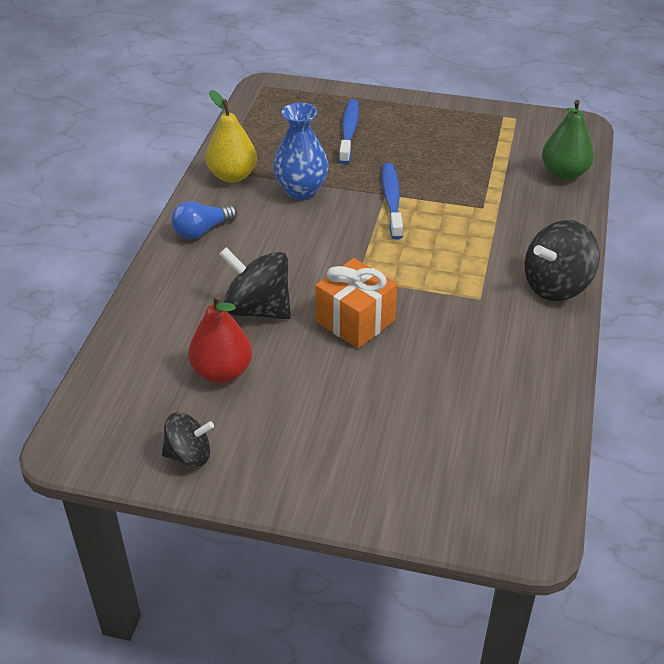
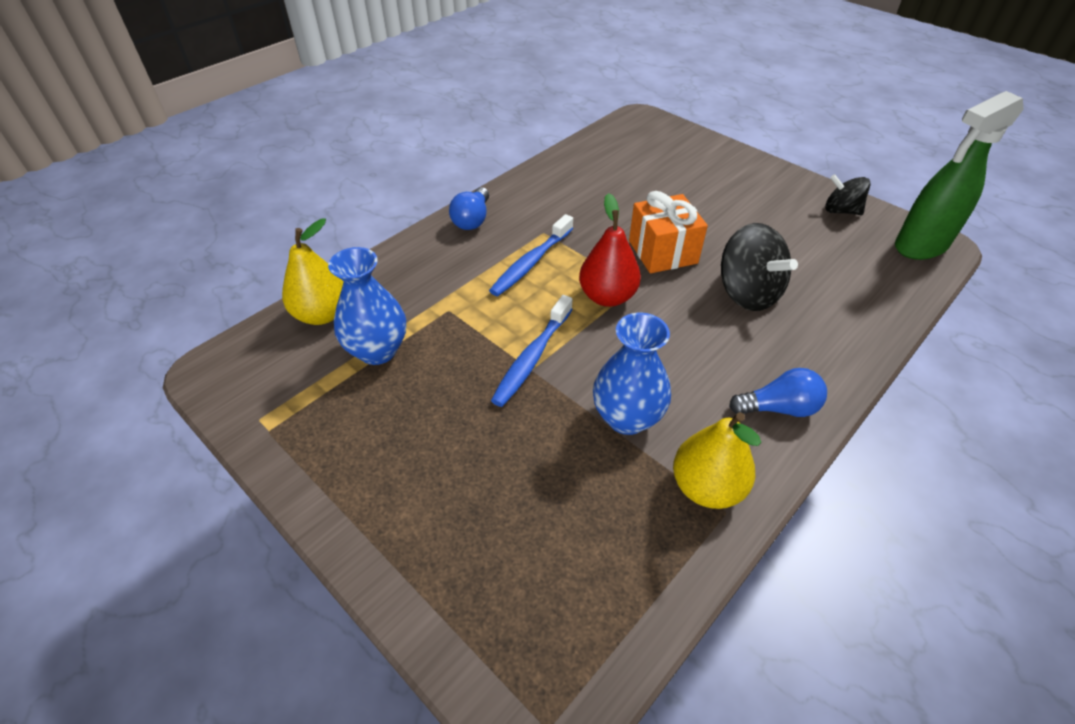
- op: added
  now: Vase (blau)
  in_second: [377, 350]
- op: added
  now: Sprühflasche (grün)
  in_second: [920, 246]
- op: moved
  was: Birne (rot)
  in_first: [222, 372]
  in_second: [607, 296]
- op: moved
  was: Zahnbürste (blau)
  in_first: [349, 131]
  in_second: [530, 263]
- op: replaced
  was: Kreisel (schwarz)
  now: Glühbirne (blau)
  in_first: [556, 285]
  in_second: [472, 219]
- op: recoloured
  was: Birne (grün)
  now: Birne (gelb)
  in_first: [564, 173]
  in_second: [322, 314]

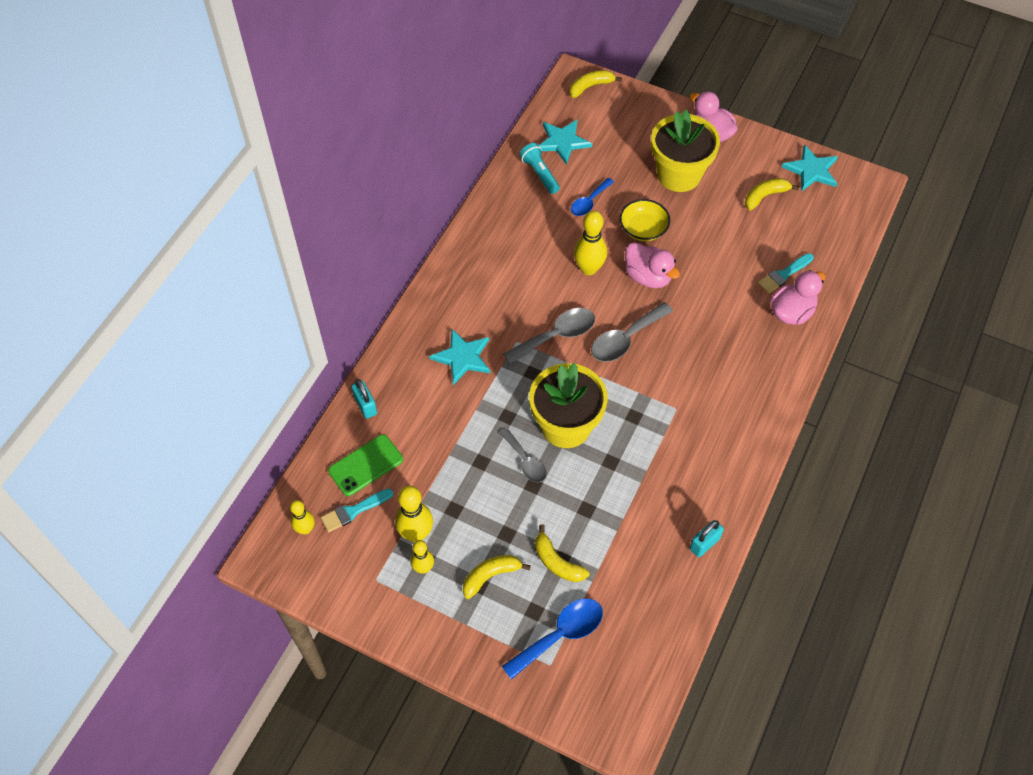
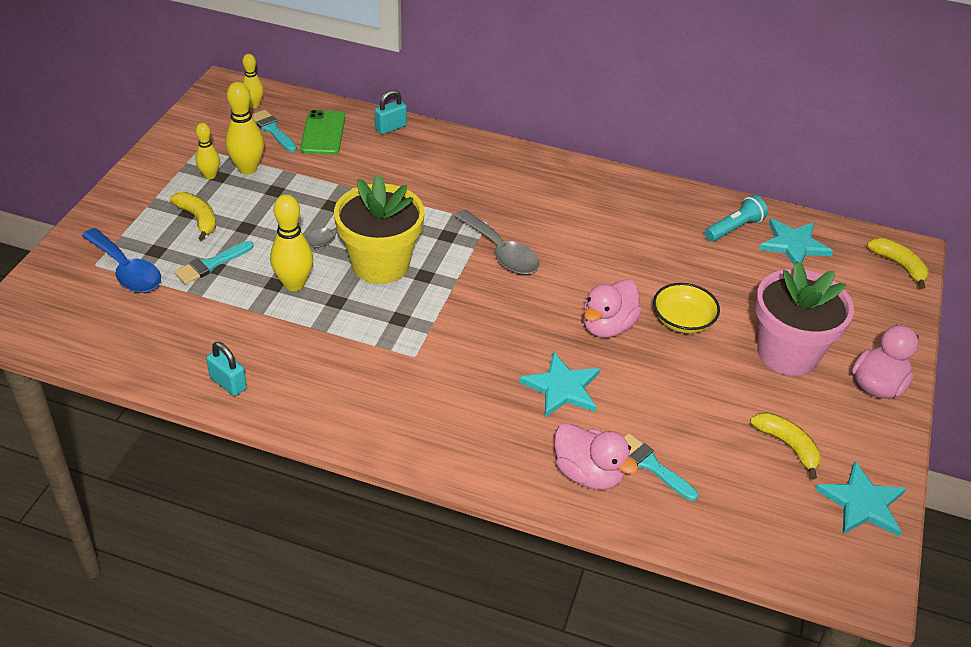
- op: removed
  was: Löffel (blau)
  in_first: [589, 202]
- op: removed
  was: Löffel (grau)
  in_first: [625, 339]
- op: moved
  was: Stern (türkis)
  in_first: [462, 357]
  in_second: [562, 388]
- op: moved
  was: Bowlingkegel (gelb)
  in_first: [589, 268]
  in_second: [294, 284]
- op: replaced
  was: Banane (gelb)
  now: Pinsel (türkis)
  in_first: [557, 562]
  in_second: [211, 264]
- op: recoloured
  was: Blumentopf (gelb)
  now: Blumentopf (rosa)
  in_first: [679, 175]
  in_second: [787, 353]
- op: turned
  was: Handy (grün)
  in_first: [366, 465]
  in_second: [323, 133]
  clockwise: 45

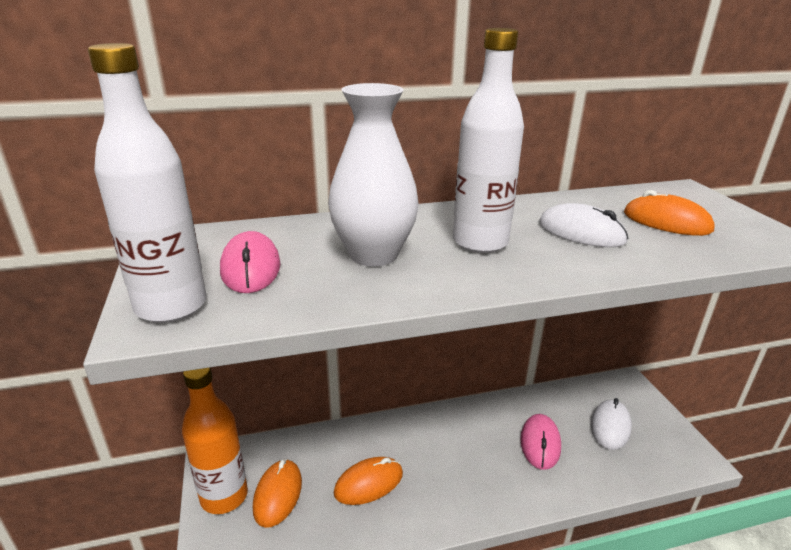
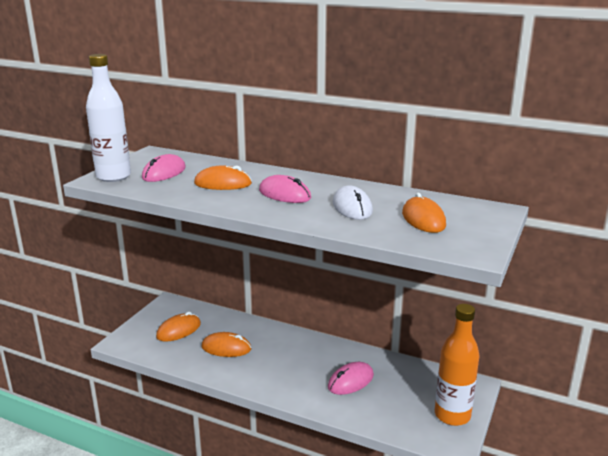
- op: removed
  was: Computermaus (weiß)
  in_first: [610, 426]
- op: moved
  was: Flasche (orange)
  in_first: [224, 496]
  in_second: [452, 415]
- op: replaced
  was: Vase (weiß)
  now: Computermaus (orange)
  in_first: [373, 255]
  in_second: [223, 183]
- op: replaced
  was: Flasche (weiß)
  now: Computermaus (rosa)
  in_first: [480, 242]
  in_second: [284, 194]

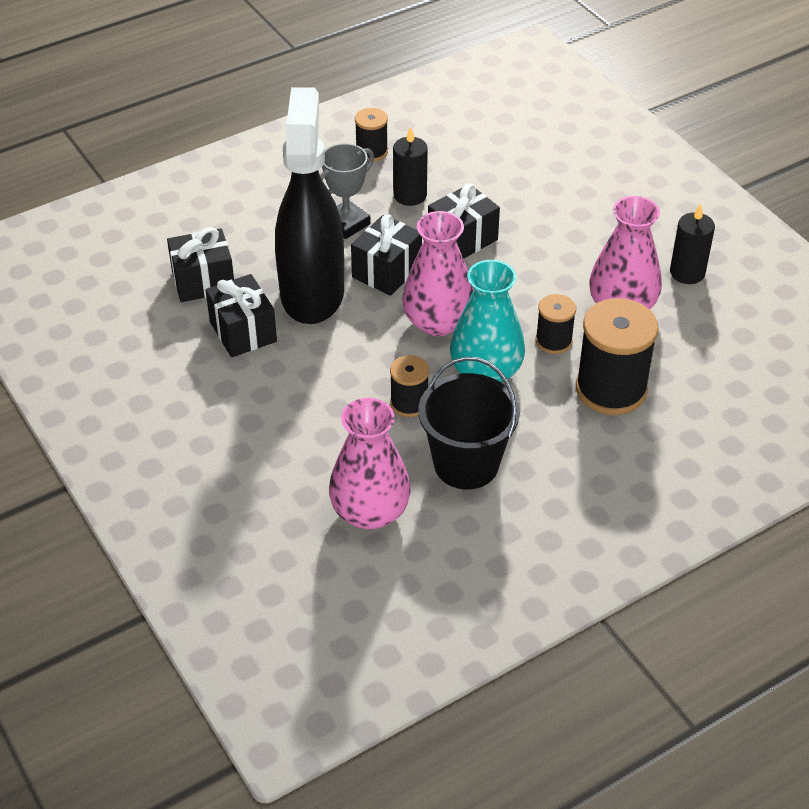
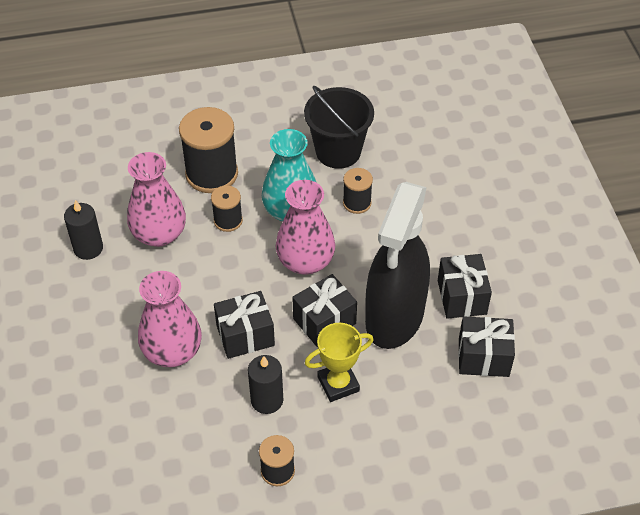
- op: moved
  was: Vase (rosa)
  in_first: [370, 511]
  in_second: [172, 351]
- op: recoloured
  was: Pokal (grau)
  now: Pokal (gelb)
  in_first: [346, 223]
  in_second: [338, 384]

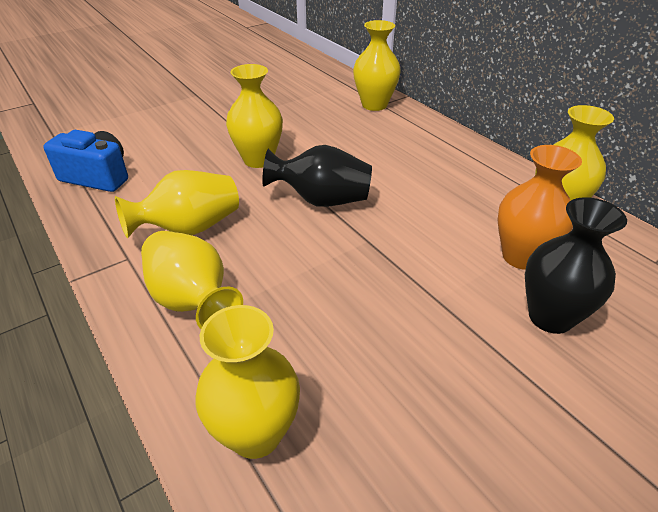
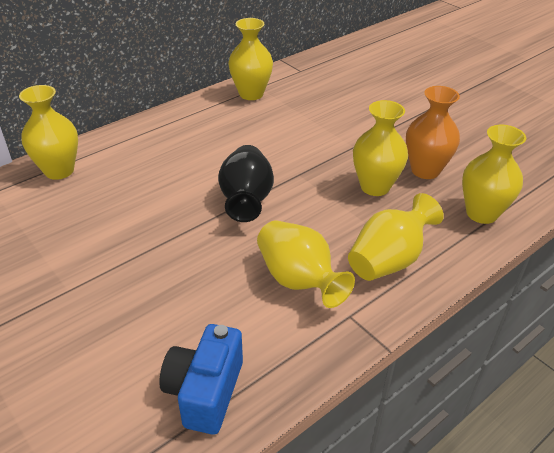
- op: removed
  was: Vase (schwarz)
  in_first: [550, 317]
- op: moved
  was: Vase (gelb)
  in_first: [258, 160]
  in_second: [375, 187]
- op: moved
  was: Vase (orange)
  in_first: [521, 256]
  in_second: [425, 170]

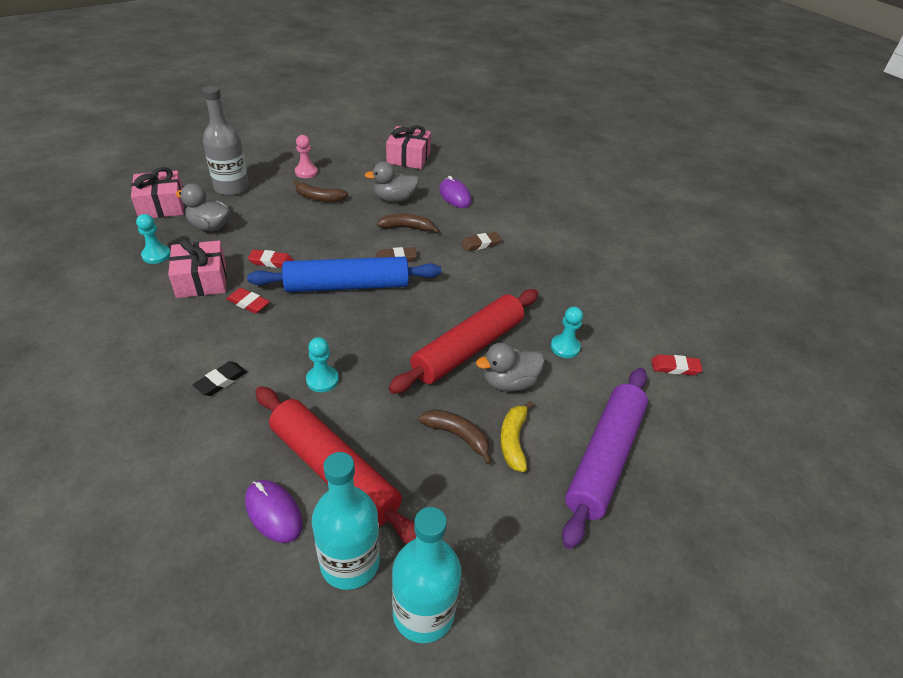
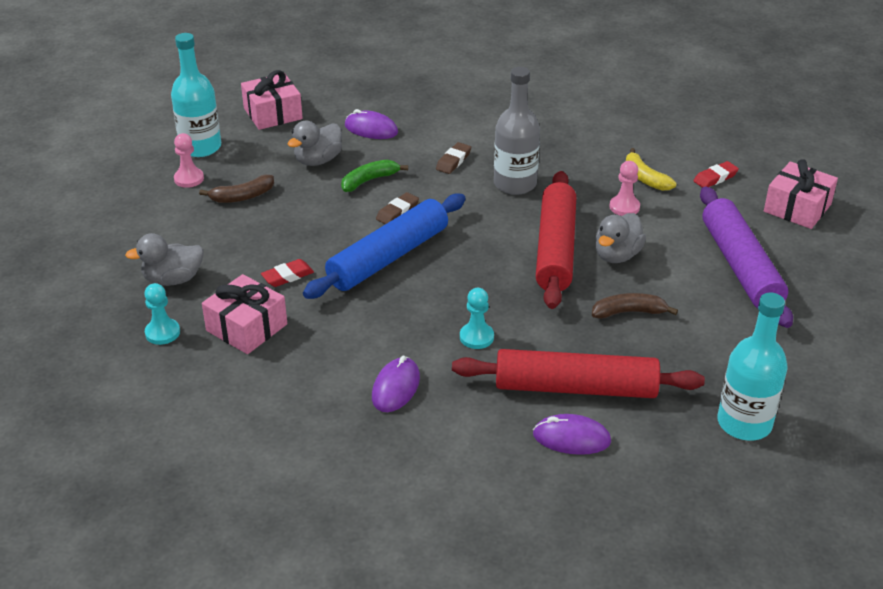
- op: removed
  was: Radiergummi (rot)
  in_first: [248, 303]
- op: moved
  was: Geschenk (rosa)
  in_first: [162, 206]
  in_second: [797, 208]
- op: moved
  was: Flasche (grau)
  in_first: [231, 187]
  in_second: [515, 184]
- op: moved
  was: Flasche (türkis)
  in_first: [350, 562]
  in_second: [200, 147]
- op: moved
  was: Banane (gelb)
  in_first: [513, 441]
  in_second: [645, 178]
- op: replaced
  was: Radiergummi (schwarz)
  now: Computermaus (lila)
  in_first: [221, 381]
  in_second: [395, 387]
- op: recoloured
  was: Banane (braun)
  now: Banane (grün)
  in_first: [407, 228]
  in_second: [369, 180]
- op: recoloured
  was: Bauer (türkis)
  now: Bauer (rosa)
  in_first: [565, 347]
  in_second: [624, 207]

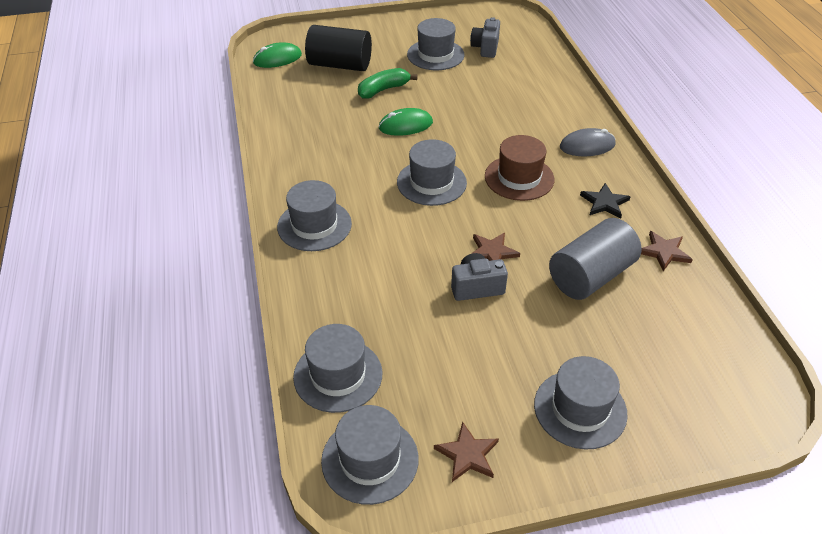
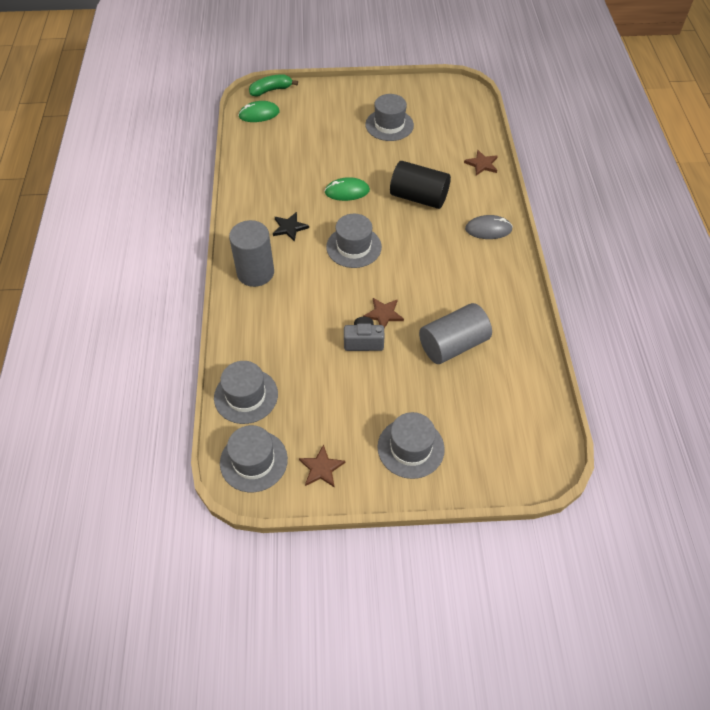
- op: removed
  was: Kamera (grau)
  in_first: [485, 48]
- op: removed
  was: Hut (braun)
  in_first: [519, 178]
- op: moved
  was: Vollzylinder (schwarz)
  in_first: [340, 65]
  in_second: [418, 197]
- op: moved
  was: Banane (grün)
  in_first: [383, 90]
  in_second: [271, 90]
- op: moved
  was: Stern (schwarz)
  in_first: [604, 203]
  in_second: [289, 227]
- op: moved
  was: Stern (braun)
  in_first: [664, 252]
  in_second: [482, 164]
- op: replaced
  was: Hut (grau)
  now: Vollzylinder (grau)
  in_first: [314, 225]
  in_second: [255, 272]

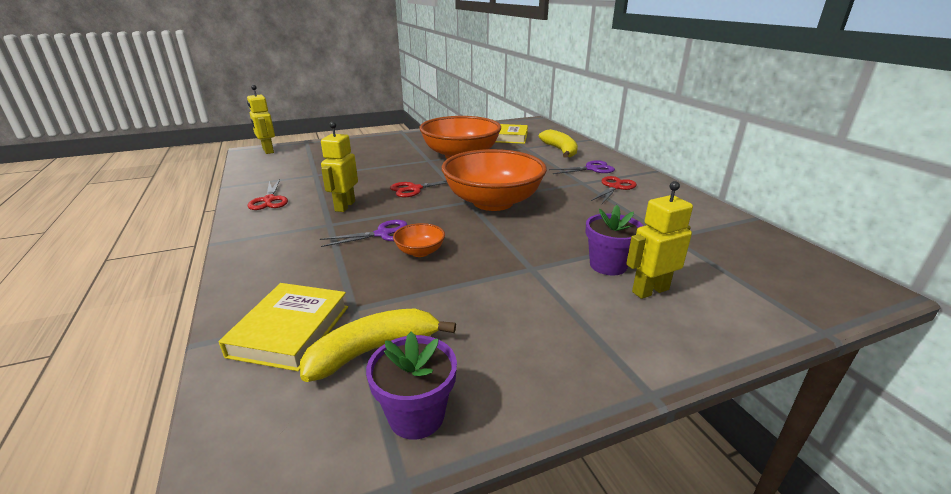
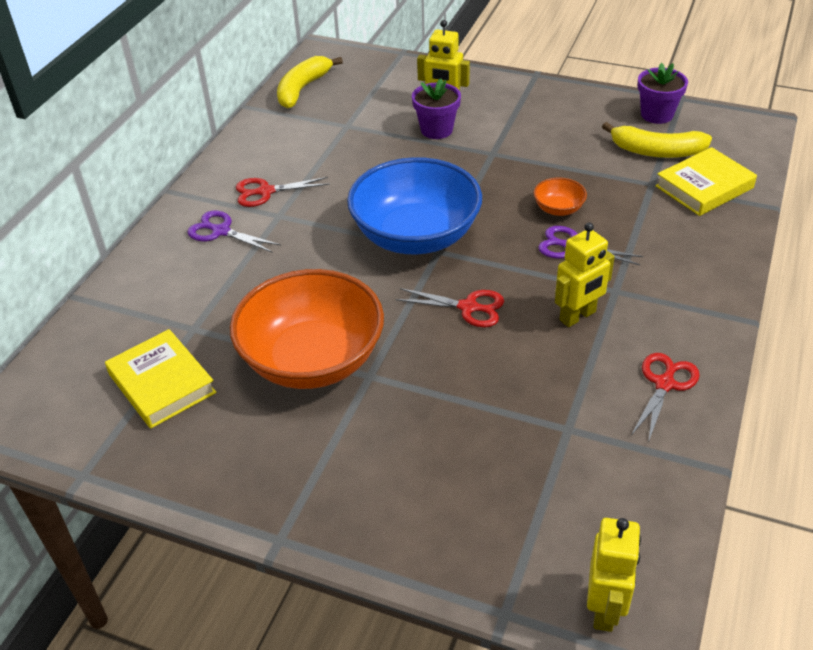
- op: moved
  was: Banane (gelb)
  in_first: [560, 150]
  in_second: [303, 89]
- op: recoloured
  was: Schüssel (orange)
  now: Schüssel (blau)
  in_first: [493, 202]
  in_second: [416, 236]

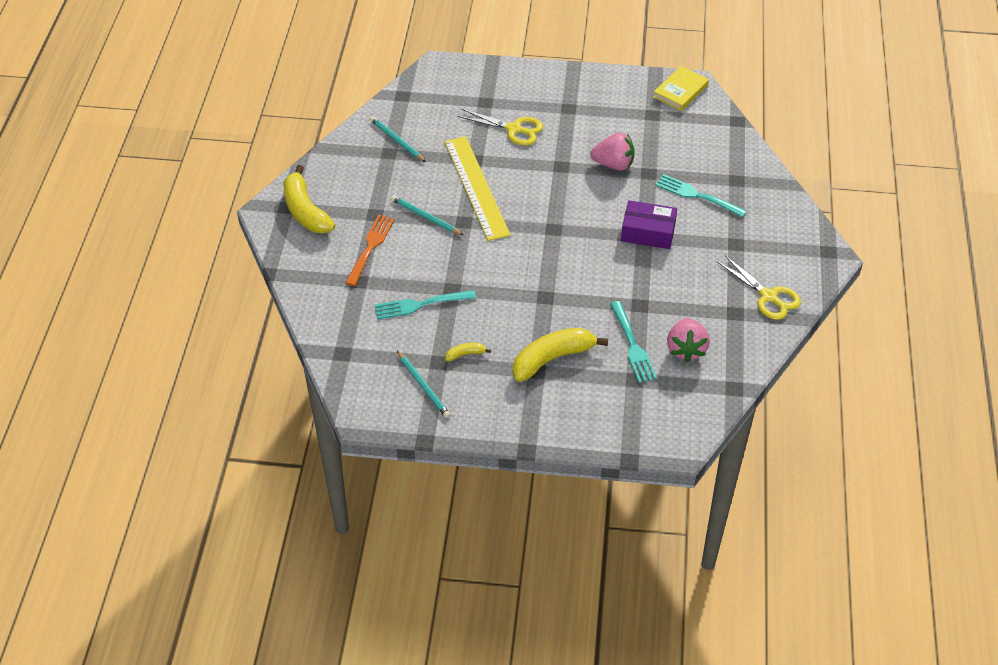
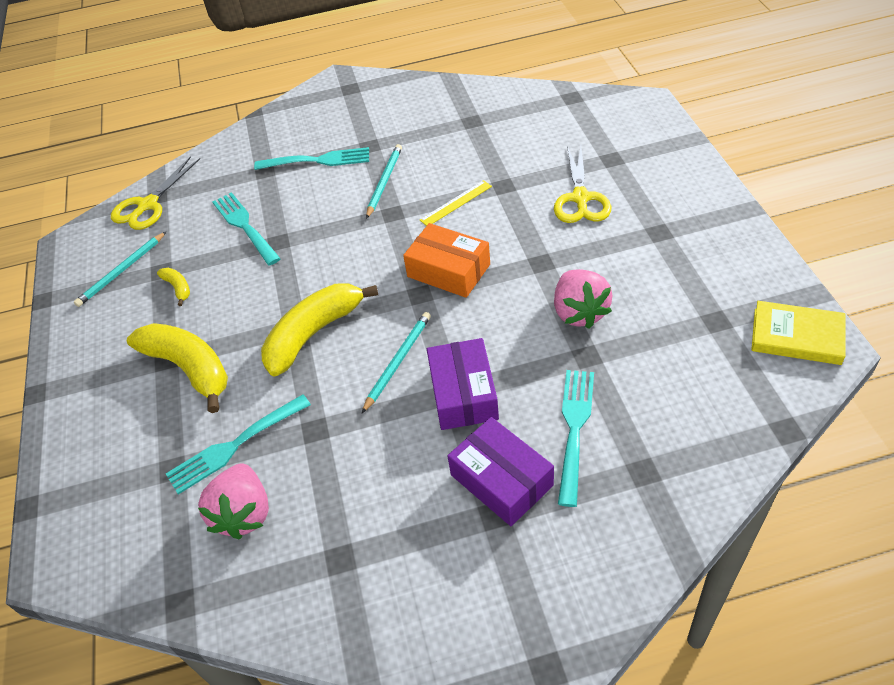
- op: added
  now: Schachtel (orange)
  in_second: [448, 270]
- op: added
  now: Schachtel (lila)
  in_second: [501, 480]
- op: moved
  was: Banane (gelb)
  in_first: [305, 211]
  in_second: [314, 333]
- op: moved
  was: Bleistift (türkis)
  in_first: [397, 141]
  in_second: [398, 361]
- op: moved
  was: Schere (gelb)
  in_first: [768, 296]
  in_second: [148, 205]
- op: recoloured
  was: Gabel (orange)
  now: Gabel (türkis)
  in_first: [370, 247]
  in_second: [318, 160]
- op: turned
  was: Erdbeere (rosa)
  in_first: [686, 349]
  in_second: [244, 513]
  clockwise: -75
- op: resized
  was: Lineal (gelb)
  in_first: [476, 187]
  in_second: [456, 203]
  ratio: 0.43

